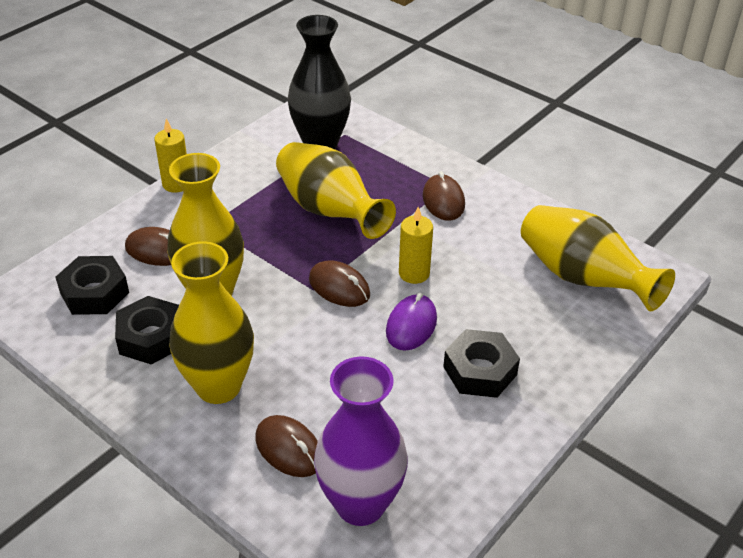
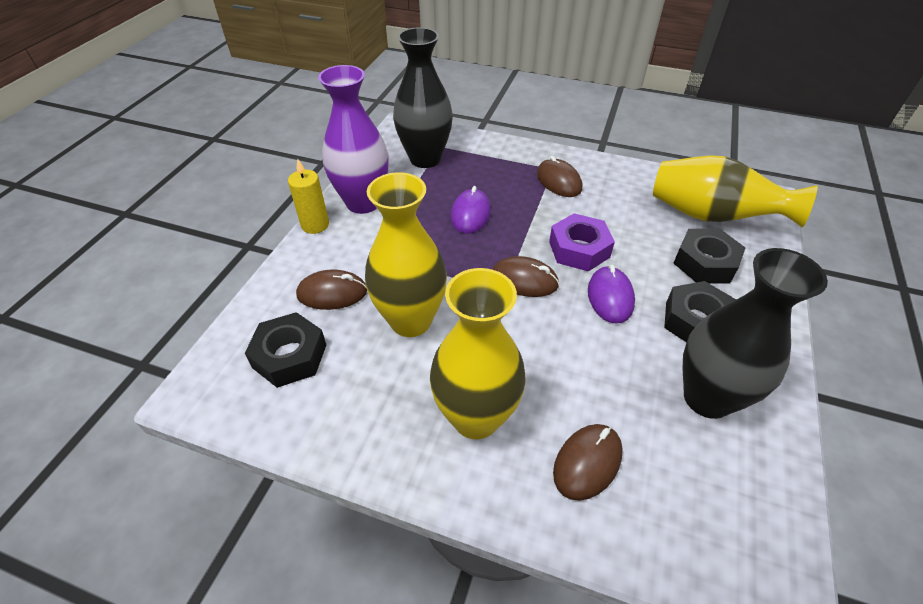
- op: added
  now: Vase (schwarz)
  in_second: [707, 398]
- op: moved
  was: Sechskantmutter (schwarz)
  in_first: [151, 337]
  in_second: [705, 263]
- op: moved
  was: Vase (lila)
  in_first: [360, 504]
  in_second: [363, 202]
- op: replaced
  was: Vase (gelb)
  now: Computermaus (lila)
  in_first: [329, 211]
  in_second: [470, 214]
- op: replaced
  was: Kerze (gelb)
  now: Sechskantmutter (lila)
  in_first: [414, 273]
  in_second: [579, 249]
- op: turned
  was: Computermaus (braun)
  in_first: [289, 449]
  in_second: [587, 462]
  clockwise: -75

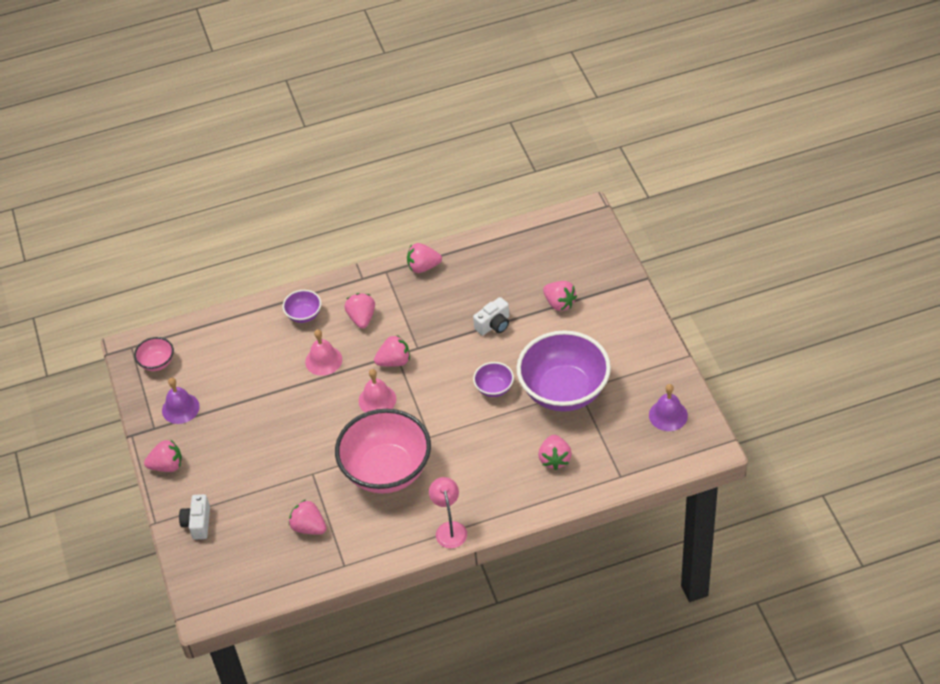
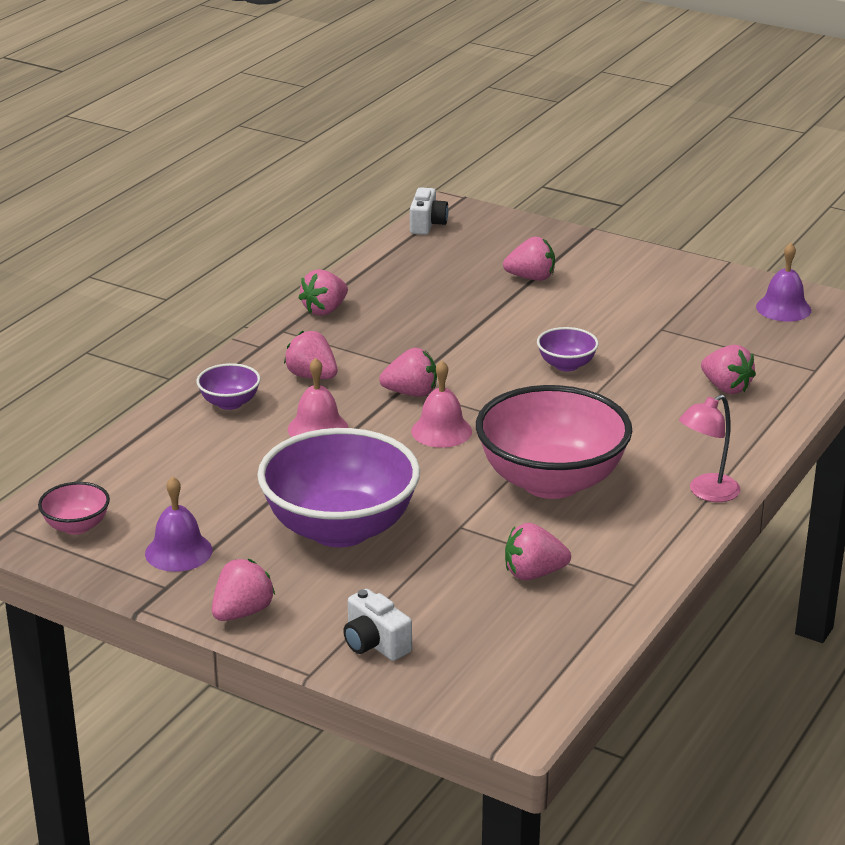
- op: moved
  was: Kamera (weiß)
  in_first: [494, 325]
  in_second: [427, 224]
- op: moved
  was: Schüssel (lila)
  in_first: [564, 391]
  in_second: [340, 529]
- op: turned
  was: Erdbeere (rosa)
  in_first: [394, 361]
  in_second: [411, 393]
  clockwise: 60
- op: turned
  was: Lampe (rosa)
  in_first: [449, 529]
  in_second: [706, 493]
  clockwise: -75

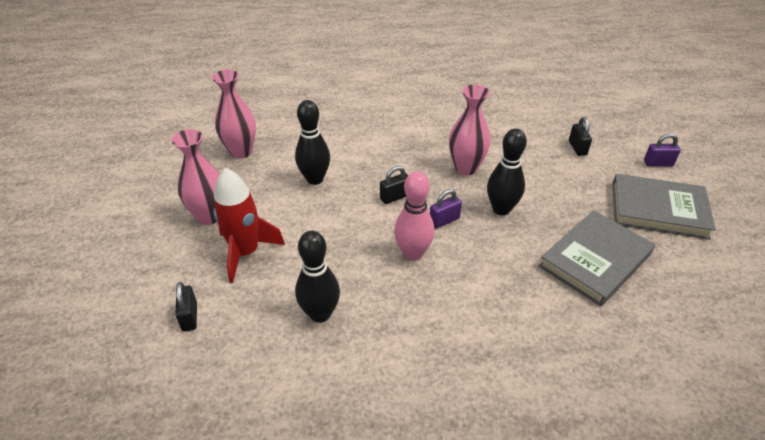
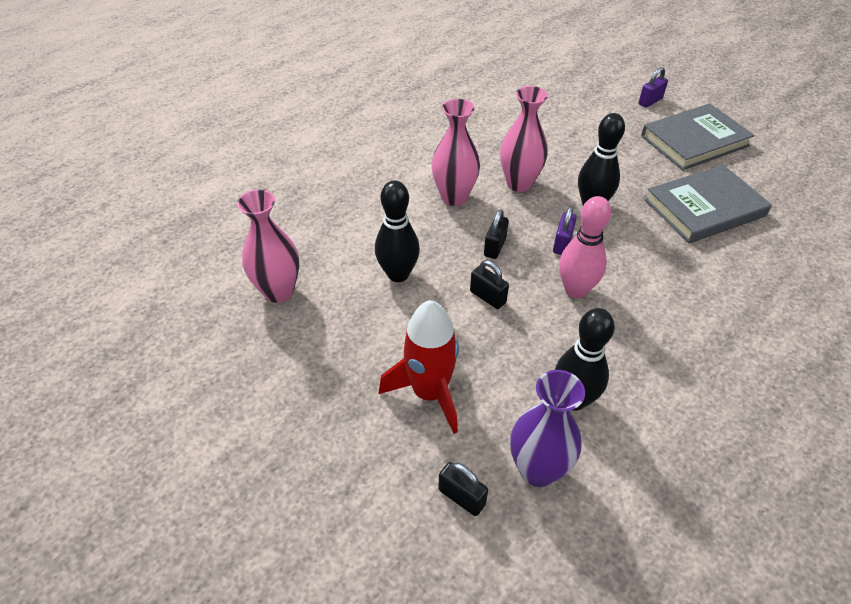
- op: added
  now: Vase (lila)
  in_second: [537, 469]
- op: moved
  was: Vase (rosa)
  in_first: [209, 216]
  in_second: [454, 197]
- op: moved
  was: Vorhängeschloss (schwarz)
  in_first: [577, 148]
  in_second: [488, 297]
- op: turned
  was: Buch (grau)
  in_first: [595, 260]
  in_second: [704, 208]
  clockwise: 60

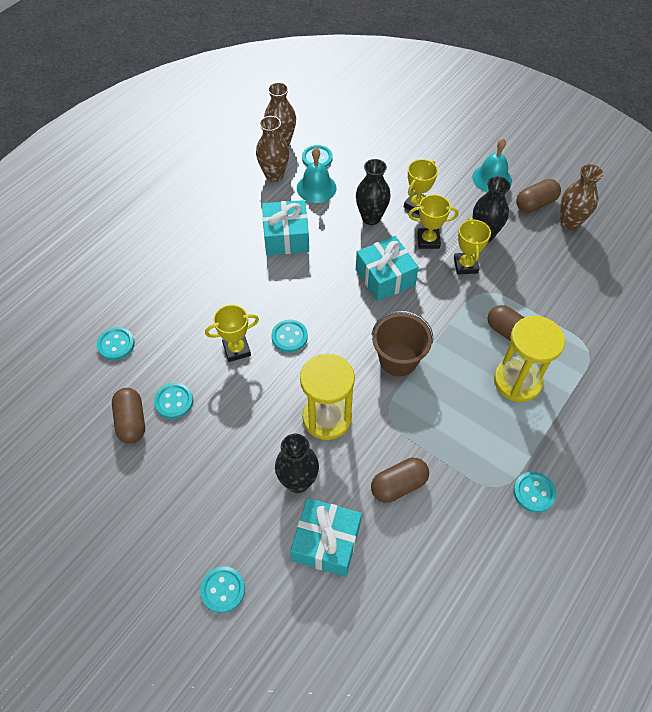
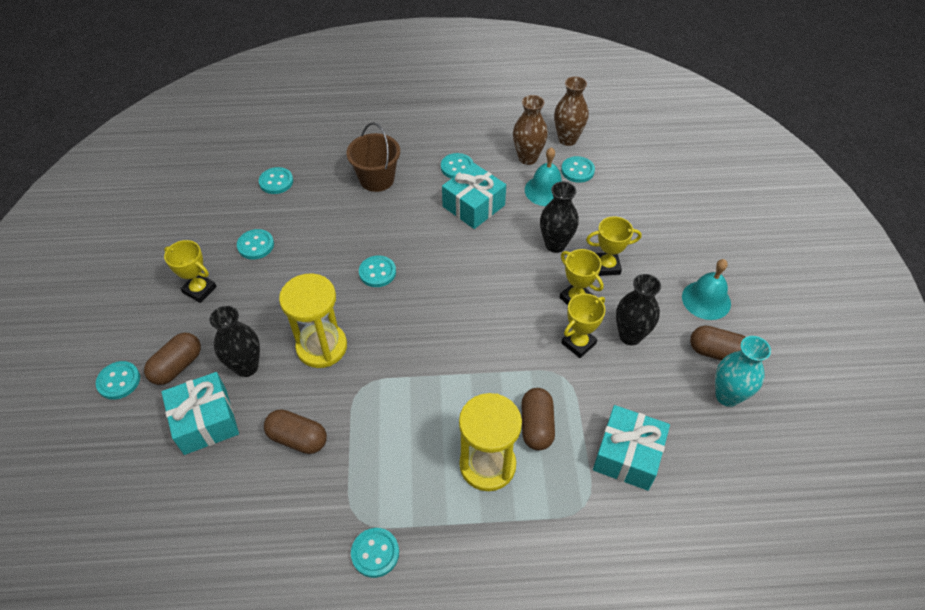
- op: added
  now: Knopf (türkis)
  in_second: [457, 167]
- op: moved
  was: Kapsel (braun)
  in_first: [131, 421]
  in_second: [177, 366]
- op: moved
  was: Pokal (gelb)
  in_first: [236, 349]
  in_second: [199, 290]
- op: moved
  was: Geschenk (türkis)
  in_first: [385, 277]
  in_second: [627, 455]
- op: moved
  was: Eimer (braun)
  in_first: [398, 360]
  in_second: [377, 179]
- op: recoloured
  was: Vase (braun)
  now: Vase (türkis)
  in_first: [569, 223]
  in_second: [727, 396]

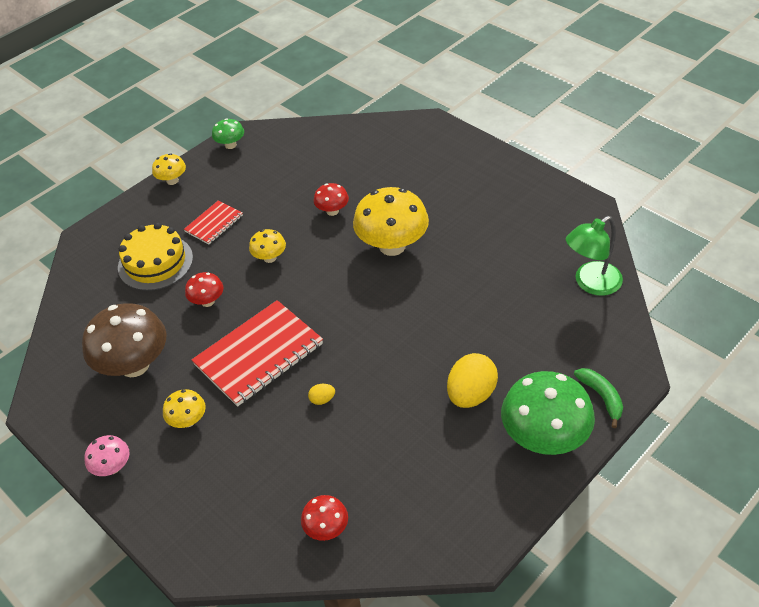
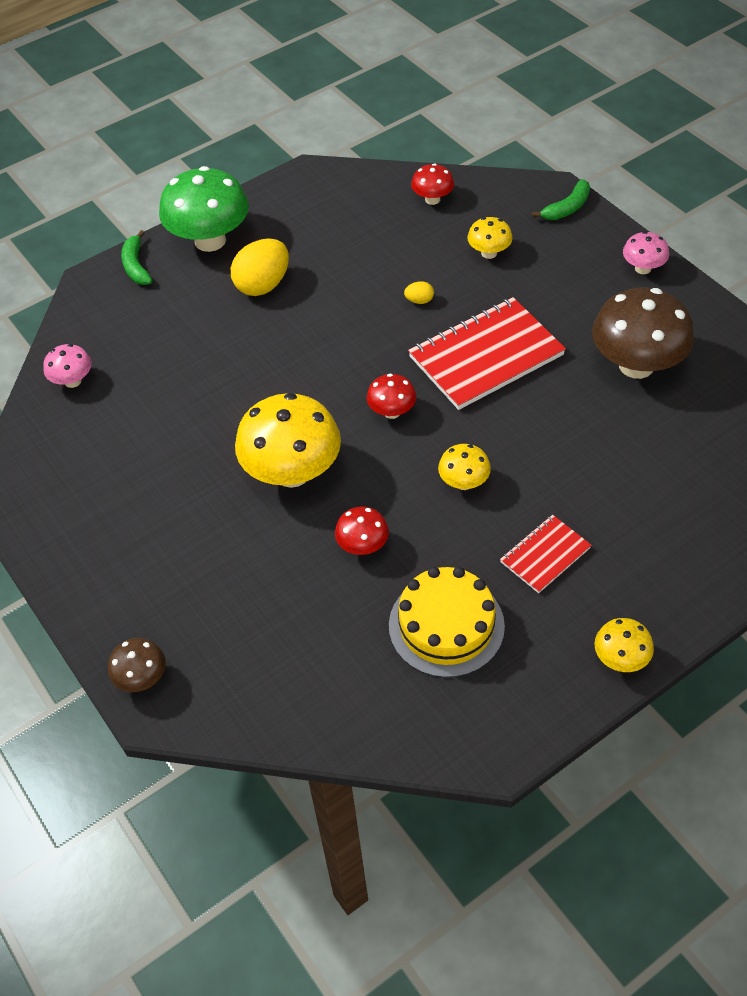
- op: removed
  was: Pilz (grün)
  in_first: [230, 145]
- op: added
  now: Pilz (braun)
  in_second: [142, 678]
- op: added
  now: Banane (grün)
  in_second: [567, 208]
- op: moved
  was: Kuchen (gelb)
  in_first: [155, 262]
  in_second: [446, 625]
- op: moved
  was: Pilz (gelb)
  in_first: [188, 420]
  in_second: [489, 253]
- op: moved
  was: Pilz (rot)
  in_first: [207, 301]
  in_second: [392, 411]
- op: replaced
  was: Lampe (grün)
  now: Pilz (rosa)
  in_first: [591, 283]
  in_second: [73, 381]

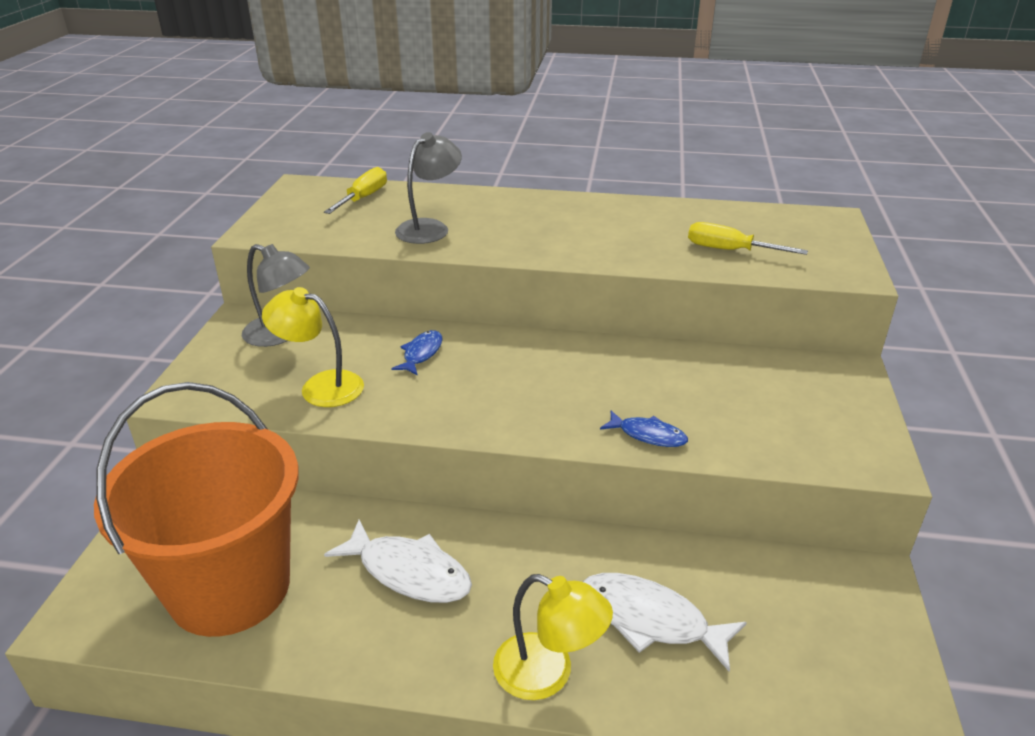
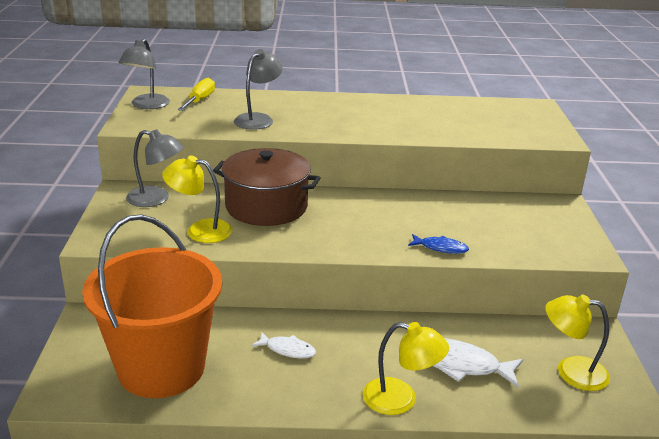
- op: removed
  was: Schraubenzieher (gelb)
  in_first: [730, 250]
- op: added
  now: Lampe (grau)
  in_second: [147, 105]
- op: added
  now: Lampe (gelb)
  in_second: [571, 371]
- op: replaced
  was: Fisch (blau)
  now: Kochtopf (braun)
  in_first: [421, 353]
  in_second: [266, 206]
- op: resized
  was: Fisch (weiß)
  in_first: [408, 572]
  in_second: [287, 350]
  ratio: 0.59

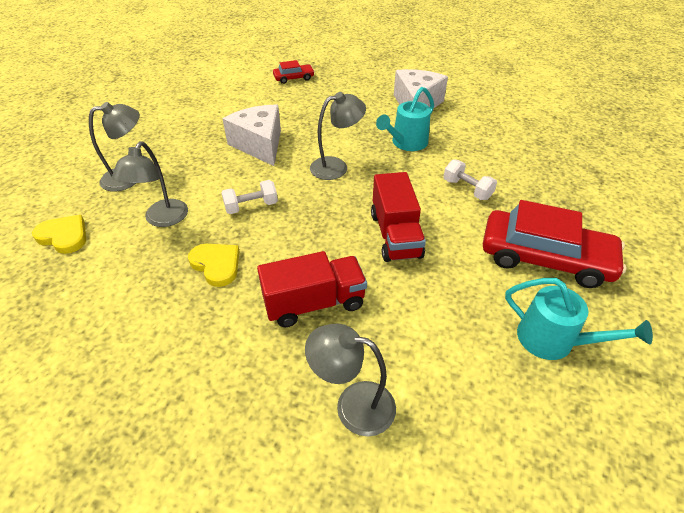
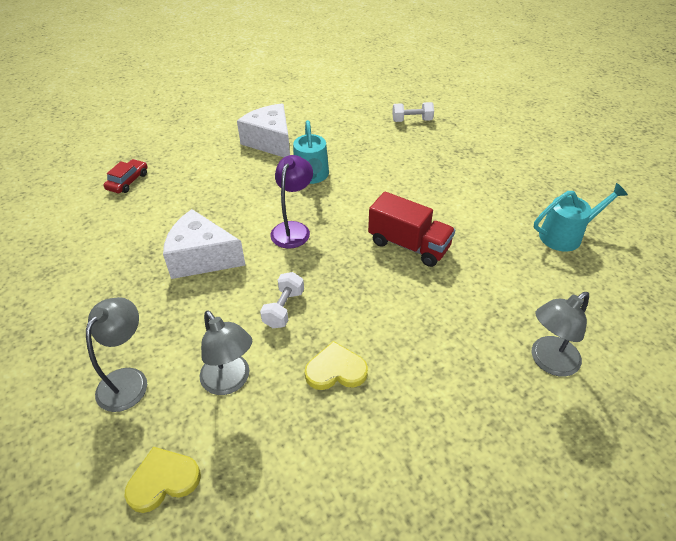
- op: removed
  was: Lastwagen (rot)
  in_first: [314, 303]
- op: removed
  was: Auto (rot)
  in_first: [545, 258]
- op: moved
  was: Hantel (weiß)
  in_first: [467, 189]
  in_second: [412, 120]
- op: recoloured
  was: Lampe (grau)
  now: Lampe (lila)
  in_first: [336, 166]
  in_second: [293, 229]

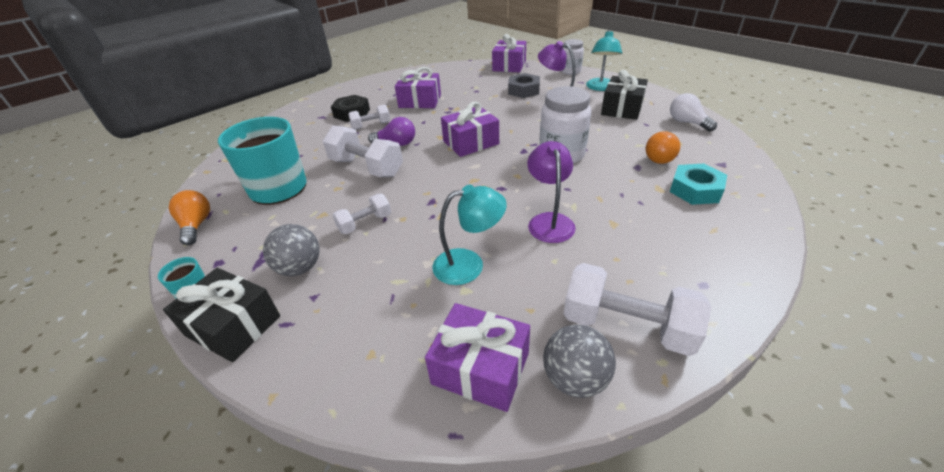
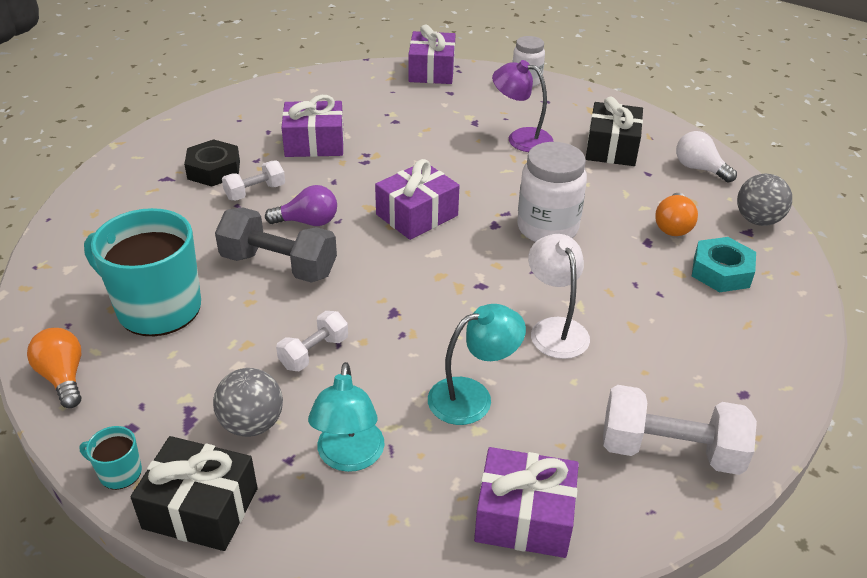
- op: removed
  was: Sechskantmutter (grau)
  in_first: [523, 90]
- op: moved
  was: Ball (grau)
  in_first: [575, 378]
  in_second: [757, 220]
- op: moved
  was: Lampe (türkis)
  in_first: [600, 88]
  in_second: [349, 457]
- op: recoloured
  was: Hantel (weiß)
  now: Hantel (grau)
  in_first: [366, 167]
  in_second: [279, 265]
- op: recoloured
  was: Lampe (lila)
  now: Lampe (weiß)
  in_first: [549, 221]
  in_second: [555, 329]

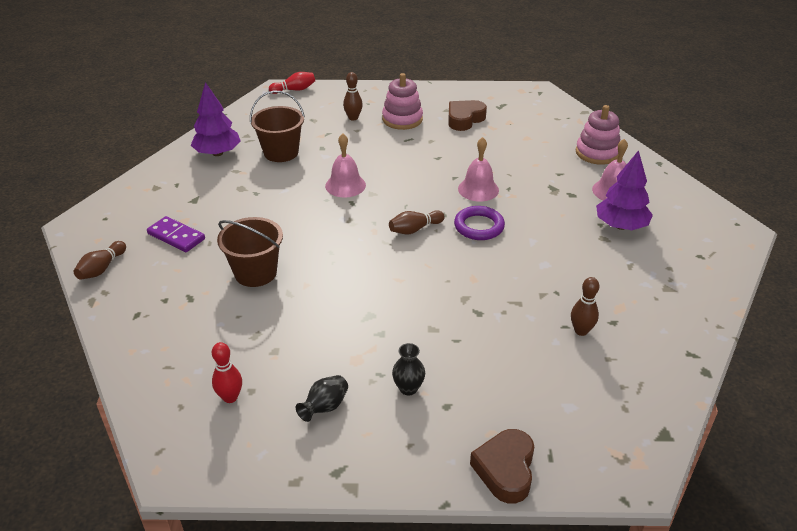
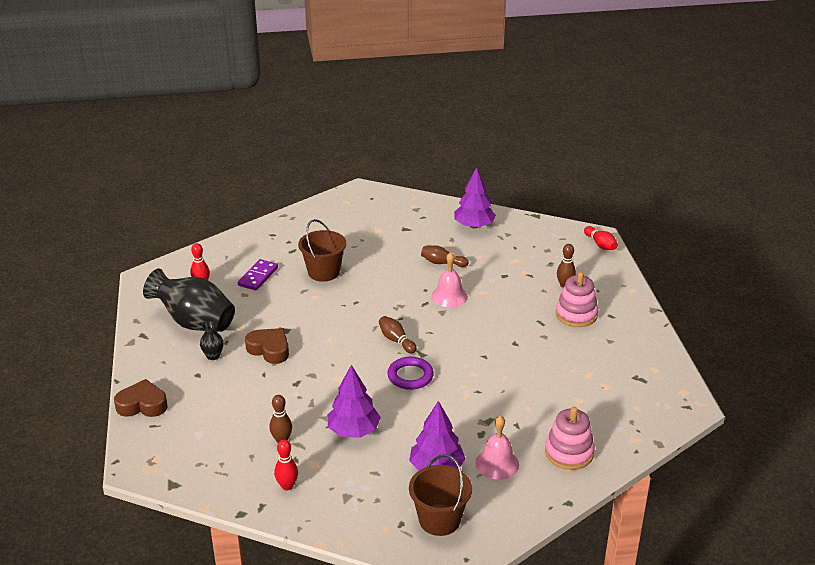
- op: removed
  was: Glocke (rosa)
  in_first: [478, 189]
- op: added
  now: Bowlingkegel (rot)
  in_second: [287, 486]
- op: added
  now: Baum (lila)
  in_second: [353, 431]
- op: moved
  was: Bowlingkegel (braun)
  in_first: [102, 268]
  in_second: [442, 263]
- op: moved
  was: Dominostein (lila)
  in_first: [176, 236]
  in_second: [258, 277]
- op: moved
  was: Eimer (braun)
  in_first: [281, 152]
  in_second: [439, 520]
- op: moved
  was: Herz (braun)
  in_first: [464, 119]
  in_second: [269, 349]
- op: resized
  was: Vase (schwarz)
  in_first: [325, 407]
  in_second: [194, 323]
  ratio: 2.35

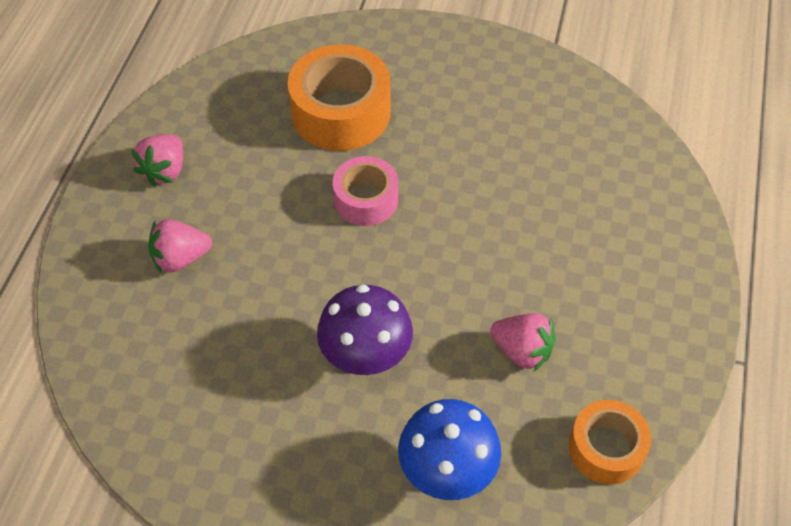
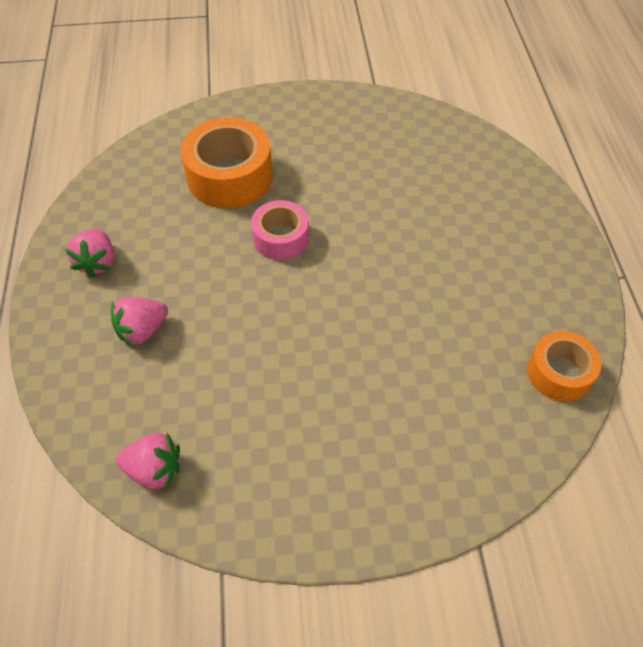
- op: removed
  was: Pilz (lila)
  in_first: [366, 355]
- op: removed
  was: Pilz (blau)
  in_first: [447, 470]
- op: moved
  was: Erdbeere (rosa)
  in_first: [522, 351]
  in_second: [154, 470]

